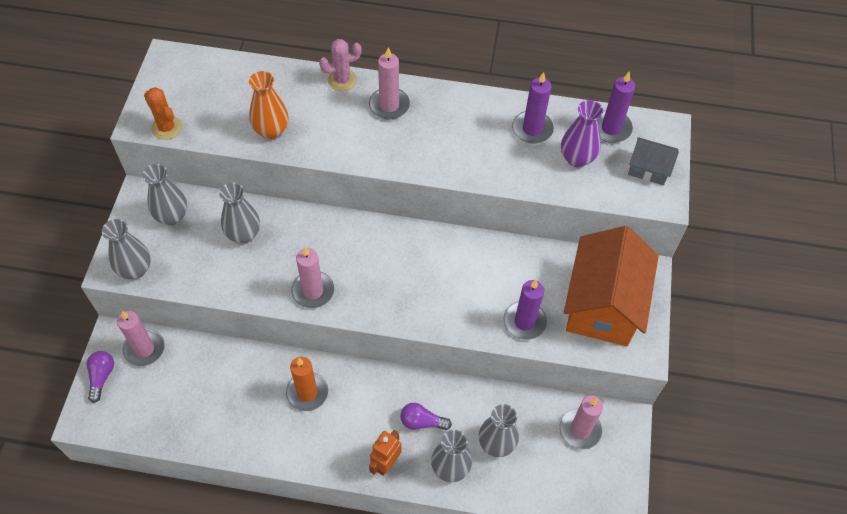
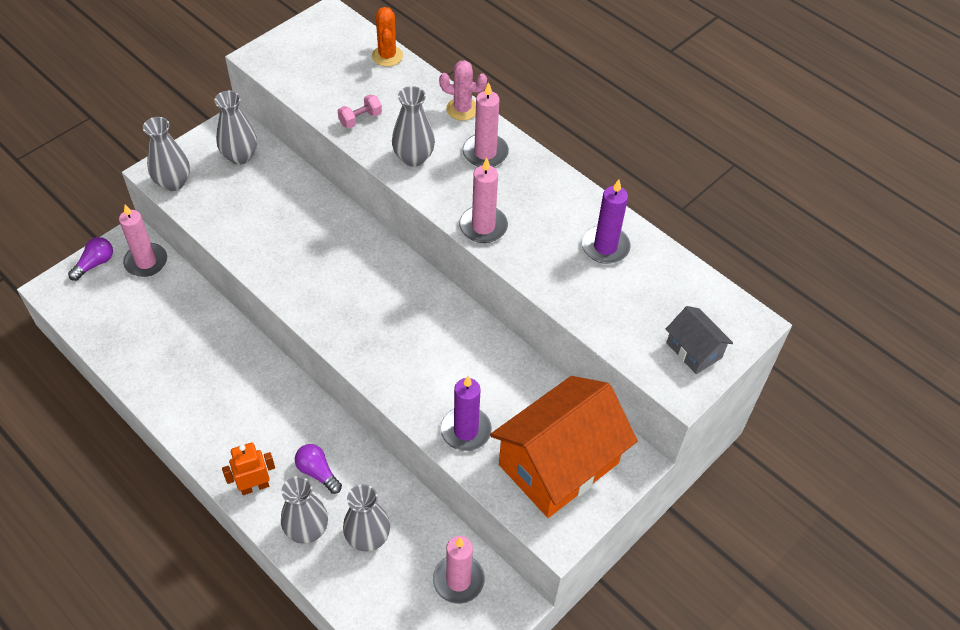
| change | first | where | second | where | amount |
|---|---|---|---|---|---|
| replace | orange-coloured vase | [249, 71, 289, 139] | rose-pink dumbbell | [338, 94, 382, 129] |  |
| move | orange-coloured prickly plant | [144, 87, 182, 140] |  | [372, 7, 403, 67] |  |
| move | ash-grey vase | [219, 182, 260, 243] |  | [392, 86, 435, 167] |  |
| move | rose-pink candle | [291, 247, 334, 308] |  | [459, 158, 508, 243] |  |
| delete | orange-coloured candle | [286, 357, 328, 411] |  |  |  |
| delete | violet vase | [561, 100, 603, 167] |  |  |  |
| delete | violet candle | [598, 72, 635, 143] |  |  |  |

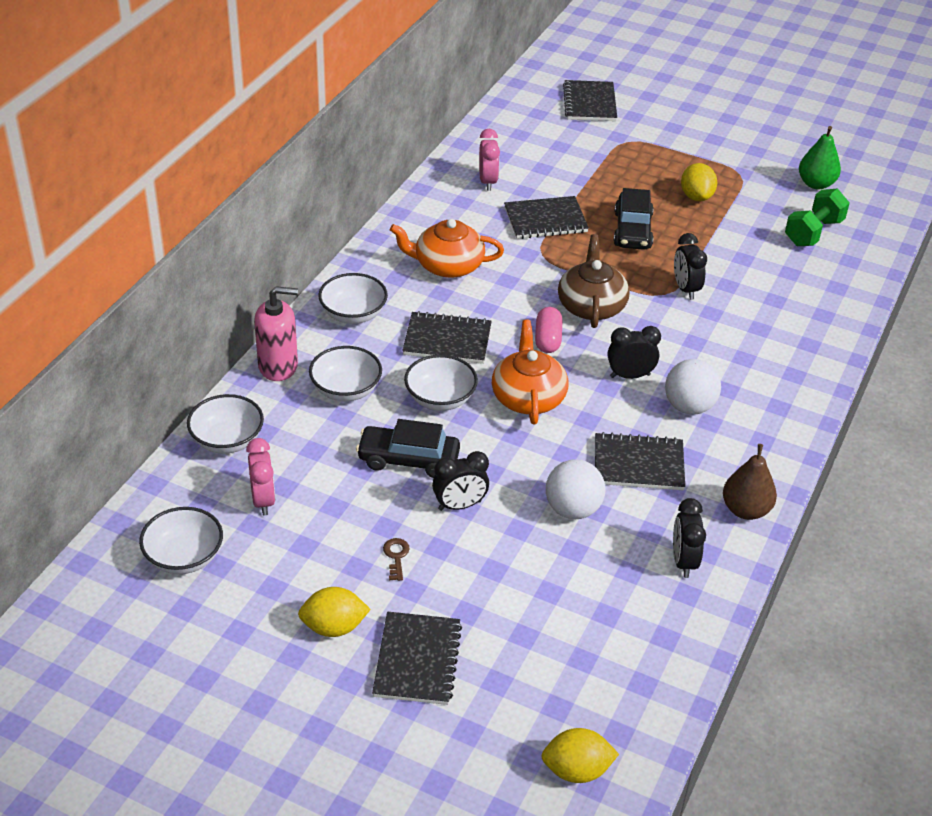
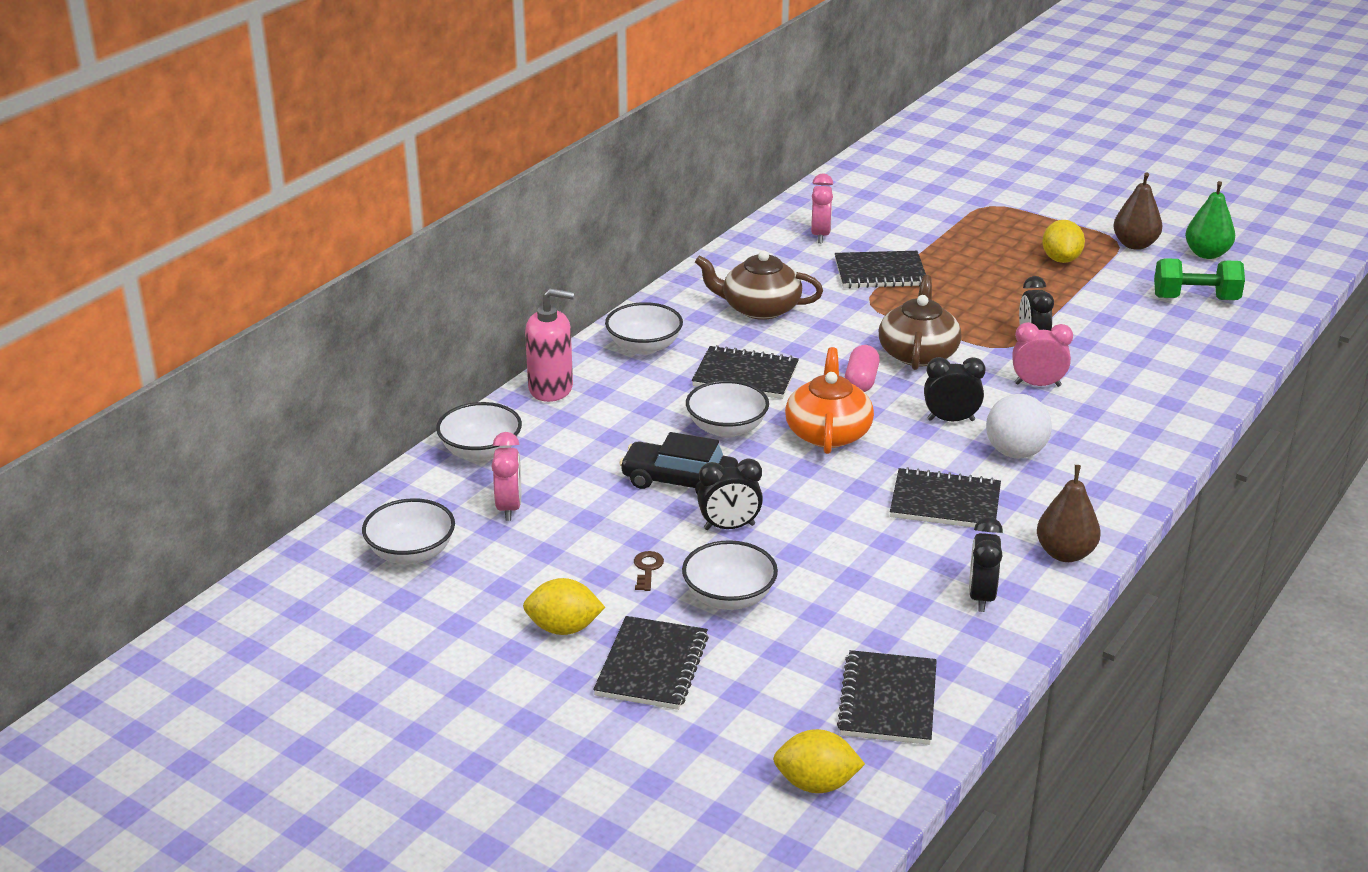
| change | first | where | second | where | amount |
|---|---|---|---|---|---|
| move | snow-white deep dish | [309, 346, 382, 401] |  | [682, 540, 778, 610] |  |
| recolor | orange-coloured teapot | [390, 219, 504, 278] | dark brown teapot | [695, 251, 823, 320] |  |
| move | ebony notepad | [563, 80, 617, 121] |  | [837, 650, 937, 745] |  |
| insert |  |  | rose-pink alarm clock | [1012, 322, 1073, 387] |  |
| insert |  |  | dark brown pear fruit | [1113, 172, 1163, 250] |  |
| rotate | emerald dumbbell | [785, 189, 850, 246] |  | [1154, 258, 1245, 300] | 45 degrees clockwise |
| delete | snow-white play ball | [546, 459, 605, 519] |  |  |  |
| delete | ebony automobile | [614, 188, 654, 250] |  |  |  |

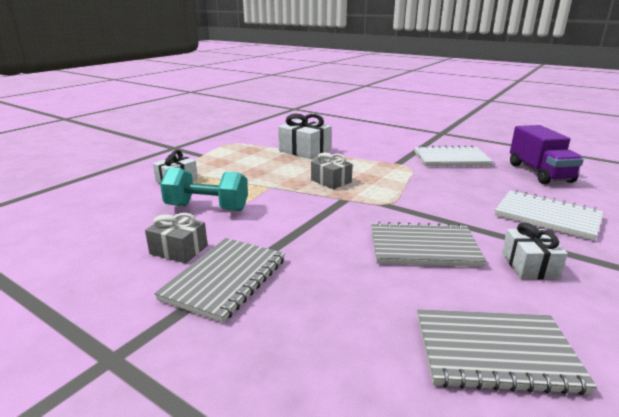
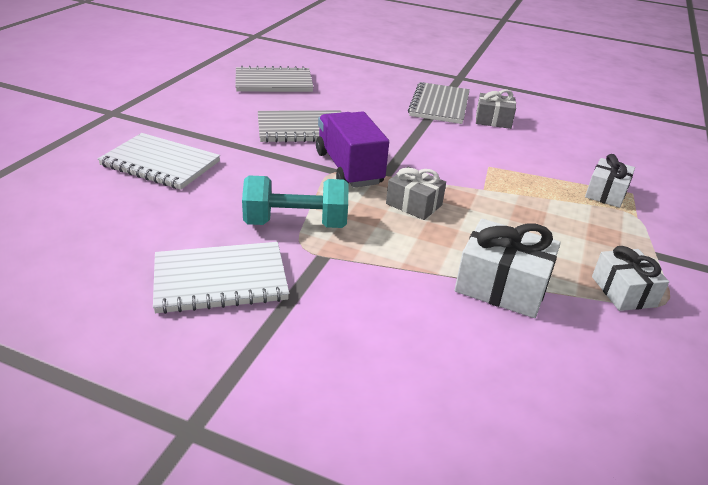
| change | first | where | second | where | amount |
|---|---|---|---|---|---|
| move | aqua dumbbell | [160, 167, 248, 211] |  | [242, 176, 349, 228] |  |
| move | violet truck | [510, 125, 584, 184] |  | [316, 111, 389, 188] |  |
| move | snow-white gift | [502, 223, 568, 279] |  | [592, 246, 669, 311] |  |

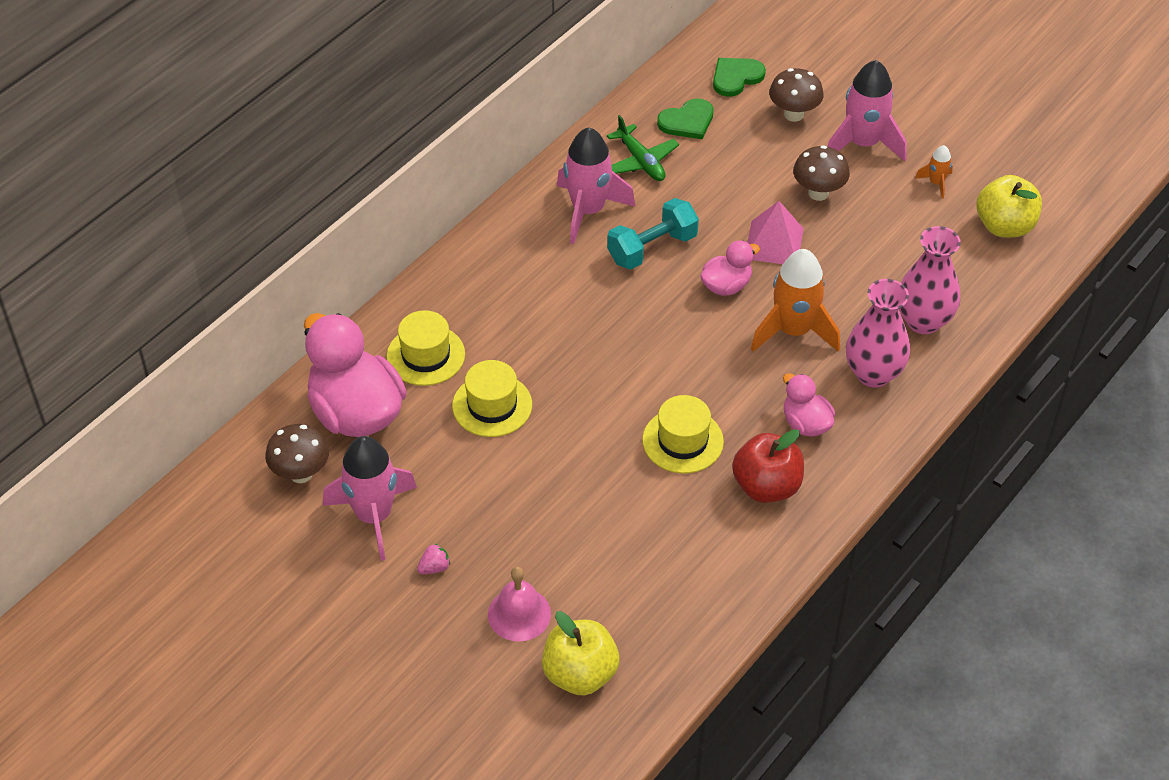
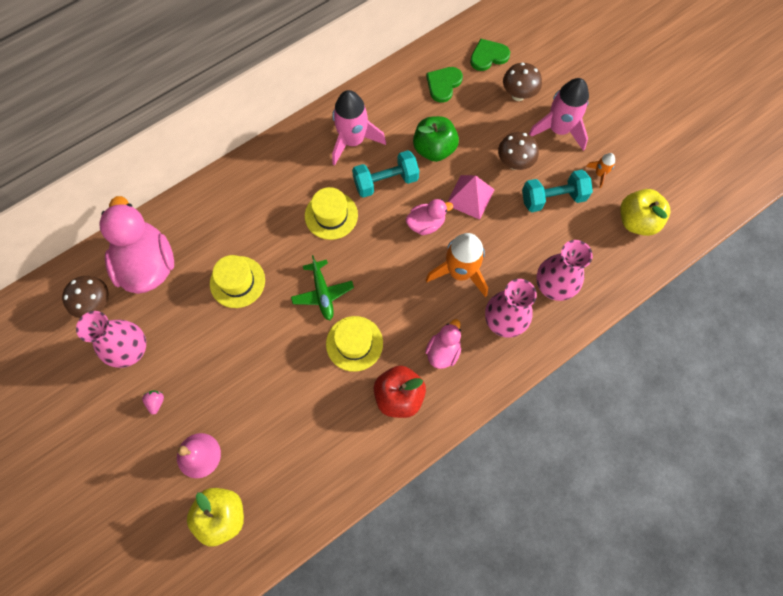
| change | first | where | second | where | amount |
|---|---|---|---|---|---|
| replace | rose-pink toy rocket | [323, 436, 417, 561] | rose-pink vase | [76, 311, 146, 368] |  |
| rotate | rose-pink strawberry | [417, 544, 450, 574] |  | [142, 390, 164, 415] | 75 degrees counterclockwise |
| move | emerald aeroplane | [607, 115, 679, 181] |  | [291, 255, 354, 320] |  |
| move | bright yellow hat | [387, 310, 465, 386] |  | [305, 187, 358, 240] |  |
| insert |  |  | emerald apple | [413, 116, 459, 162] |  |
| rotate | rose-pink duck | [783, 373, 835, 437] |  | [425, 319, 461, 369] | 45 degrees clockwise |
| rotate | emerald love heart | [657, 98, 714, 139] |  | [426, 67, 463, 103] | 135 degrees clockwise |
| insert |  |  | aqua dumbbell | [522, 170, 593, 212] |  |

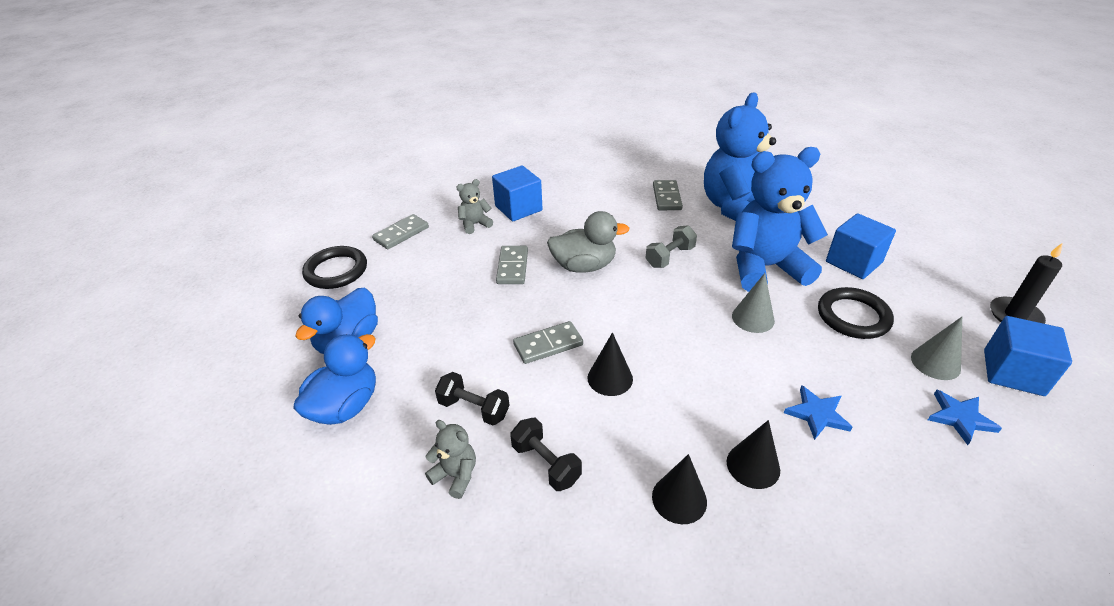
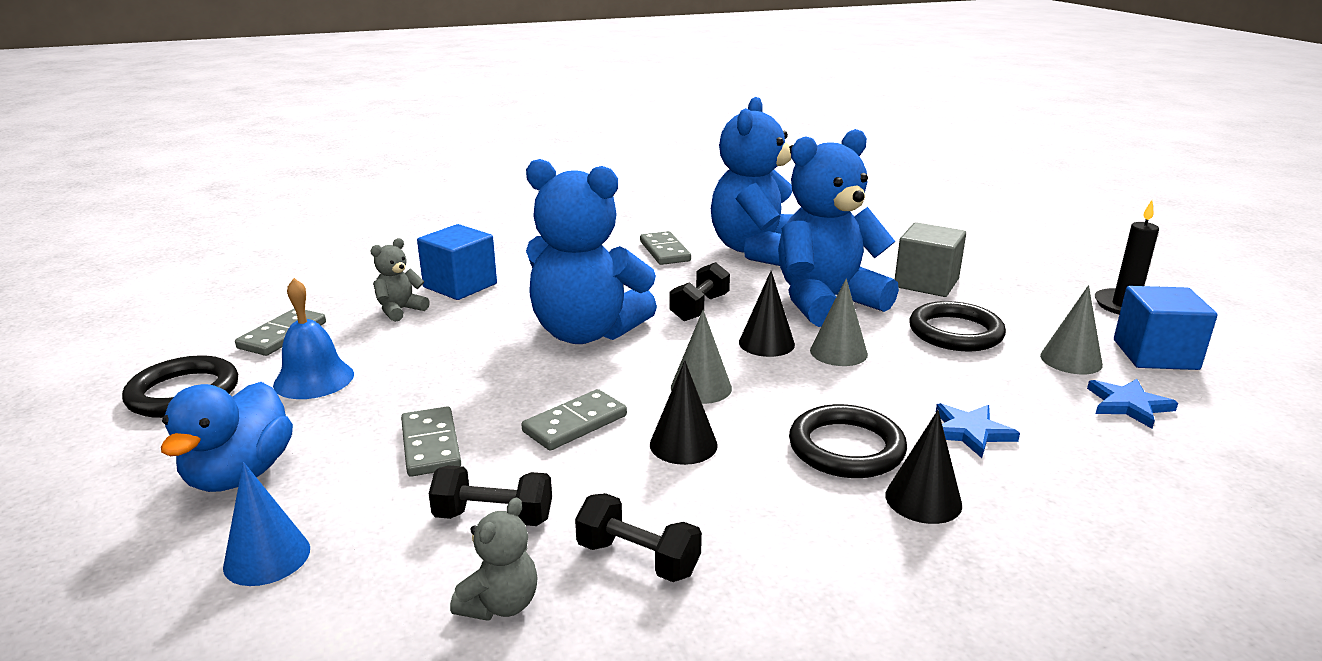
| change | first | where | second | where | amount |
|---|---|---|---|---|---|
| replace | cobalt duck | [293, 334, 376, 425] | cobalt cone | [223, 462, 310, 586] |  |
| insert |  |  | cobalt bell | [273, 278, 354, 399] |  |
| move | ash-grey domino tile | [496, 246, 528, 284] |  | [401, 407, 461, 477] |  |
| rotate | ash-grey teddy bear | [425, 420, 476, 499] |  | [450, 497, 538, 621] | 105 degrees clockwise |
| replace | ash-grey duck | [547, 211, 630, 273] | cobalt teddy bear | [526, 159, 657, 344] |  |
| recolor | ash-grey dumbbell | [646, 225, 697, 268] | ebony dumbbell | [669, 262, 730, 321] |  |
| insert |  |  | ash-grey cone | [671, 310, 732, 404] |  |
| move | ebony cone | [652, 454, 707, 524] |  | [739, 271, 795, 357] |  |
| insert |  |  | ebony torus | [789, 404, 907, 478] |  |
| recolor | cobalt block | [826, 213, 896, 279] | ash-grey block | [895, 222, 966, 297] |  |

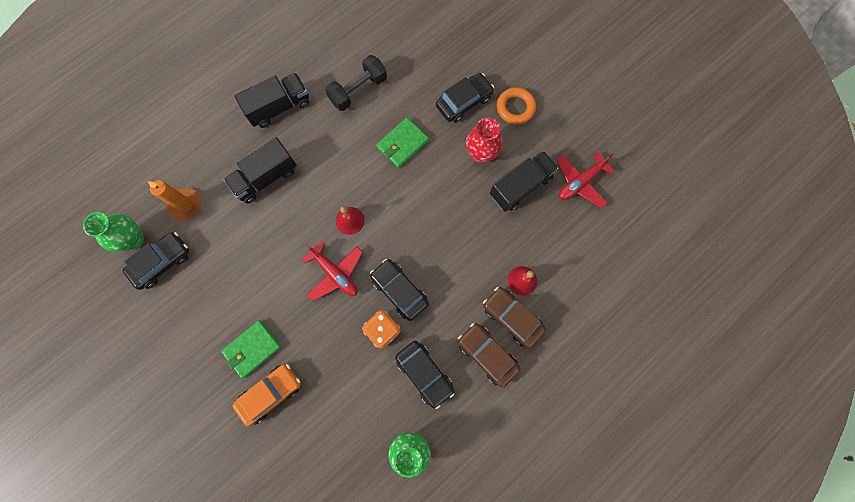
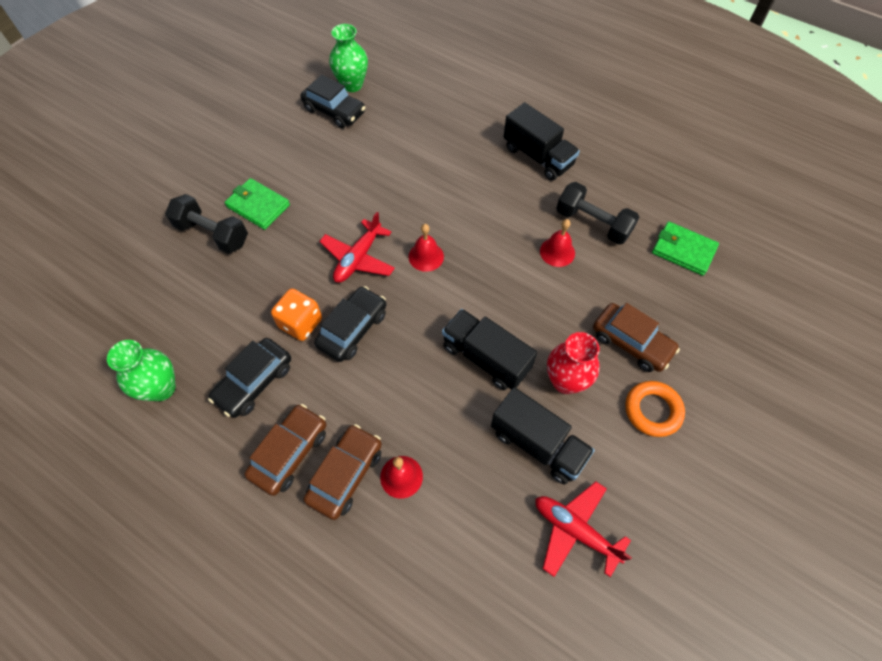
| change | first | where | second | where | amount |
|---|---|---|---|---|---|
| replace | orange-coloured automobile | [232, 364, 301, 427] | ebony dumbbell | [165, 194, 248, 253] |  |
| move | ebony truck | [224, 137, 297, 204] |  | [442, 309, 537, 390] |  |
| insert |  |  | crimson bell | [540, 219, 575, 267] |  |
| recolor | ebony automobile | [436, 73, 494, 123] | dark brown automobile | [593, 303, 680, 372] |  |
| move | emerald wallet | [376, 118, 429, 168] |  | [652, 221, 719, 276] |  |
| delete | orange-coloured candle | [148, 180, 202, 221] |  |  |  |

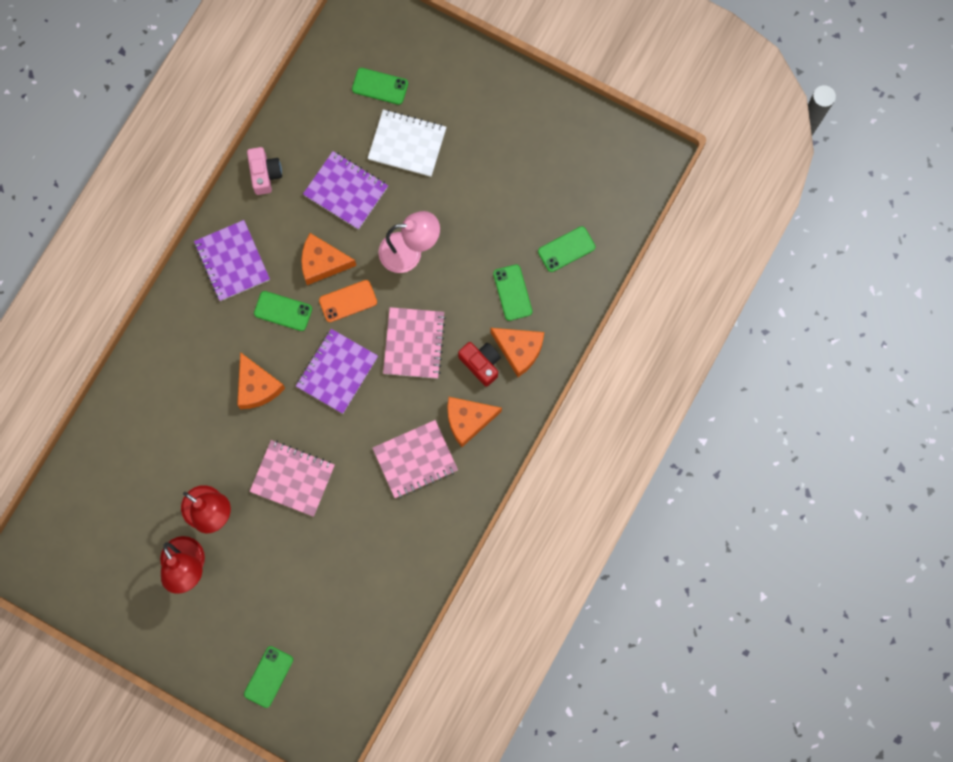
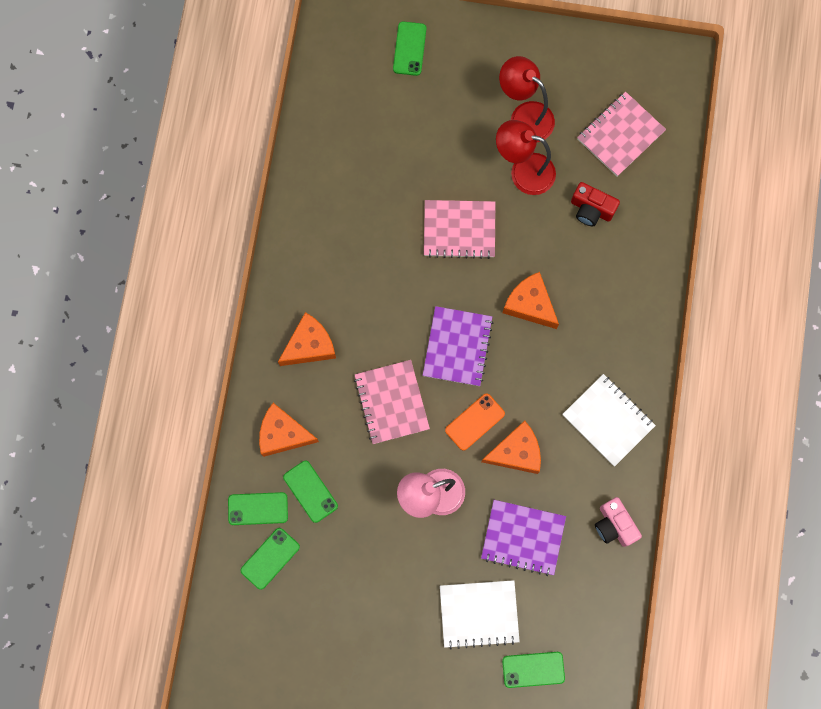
| change | first | where | second | where | amount |
|---|---|---|---|---|---|
| move | emerald mobile phone | [254, 291, 312, 331] |  | [228, 492, 288, 525] |  |
| recolor | violet notepad | [194, 220, 270, 301] | snow-white notepad | [562, 374, 656, 466] |  |
| move | crimson camera | [458, 342, 501, 386] |  | [571, 182, 620, 226] |  |
| move | rose-pink notepad | [372, 420, 458, 498] |  | [577, 92, 666, 176] |  |

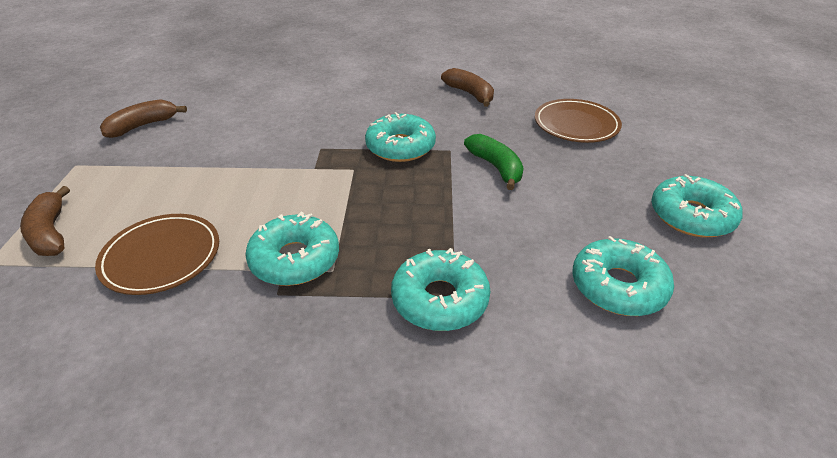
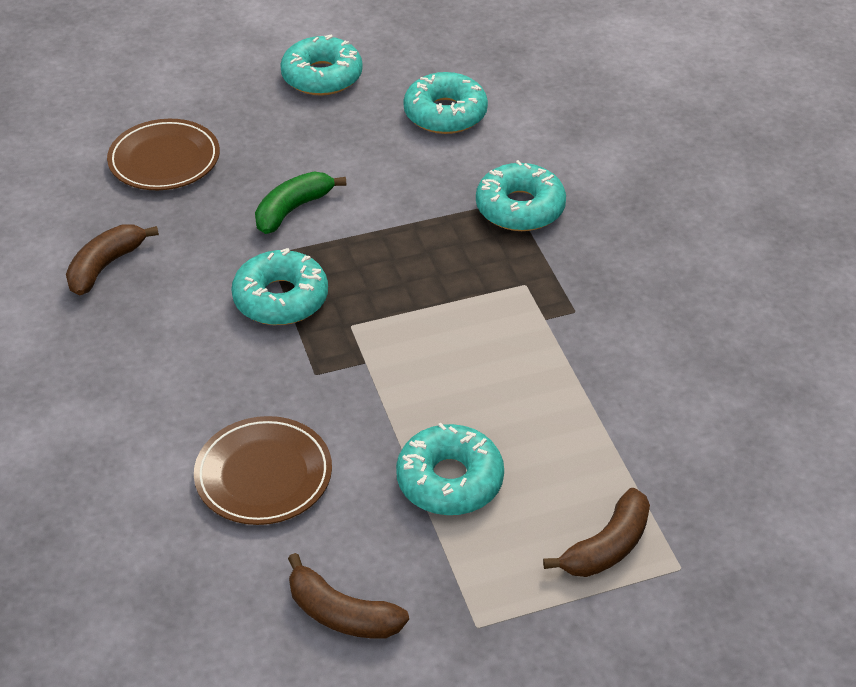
| change | first | where | second | where | amount |
|---|---|---|---|---|---|
| move | dark brown plate | [95, 214, 219, 295] |  | [194, 416, 332, 525] |  |
| move | aqua glazed donut | [245, 212, 339, 286] |  | [396, 423, 504, 515] |  |

